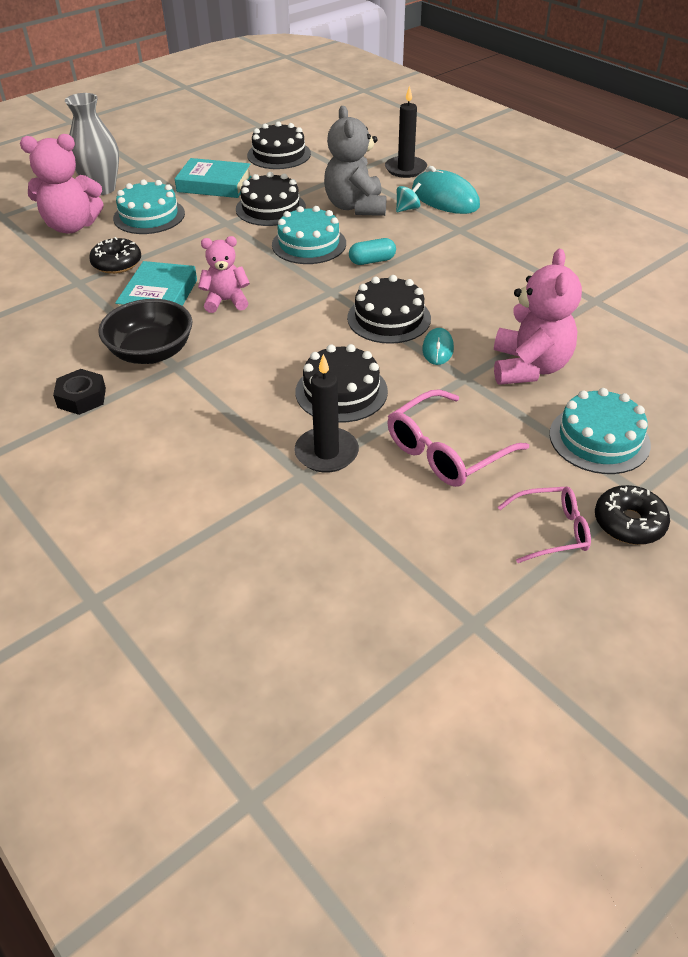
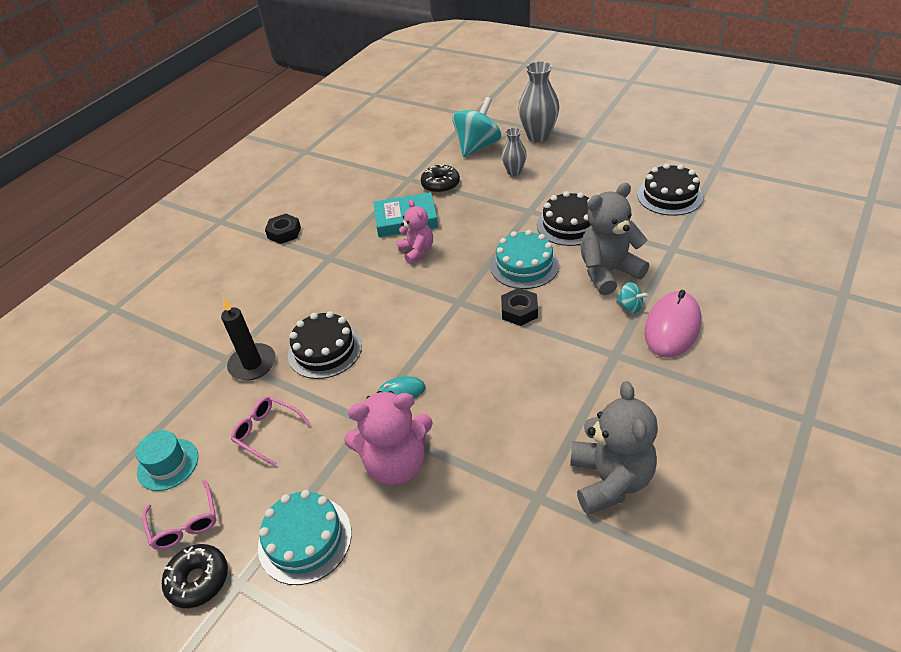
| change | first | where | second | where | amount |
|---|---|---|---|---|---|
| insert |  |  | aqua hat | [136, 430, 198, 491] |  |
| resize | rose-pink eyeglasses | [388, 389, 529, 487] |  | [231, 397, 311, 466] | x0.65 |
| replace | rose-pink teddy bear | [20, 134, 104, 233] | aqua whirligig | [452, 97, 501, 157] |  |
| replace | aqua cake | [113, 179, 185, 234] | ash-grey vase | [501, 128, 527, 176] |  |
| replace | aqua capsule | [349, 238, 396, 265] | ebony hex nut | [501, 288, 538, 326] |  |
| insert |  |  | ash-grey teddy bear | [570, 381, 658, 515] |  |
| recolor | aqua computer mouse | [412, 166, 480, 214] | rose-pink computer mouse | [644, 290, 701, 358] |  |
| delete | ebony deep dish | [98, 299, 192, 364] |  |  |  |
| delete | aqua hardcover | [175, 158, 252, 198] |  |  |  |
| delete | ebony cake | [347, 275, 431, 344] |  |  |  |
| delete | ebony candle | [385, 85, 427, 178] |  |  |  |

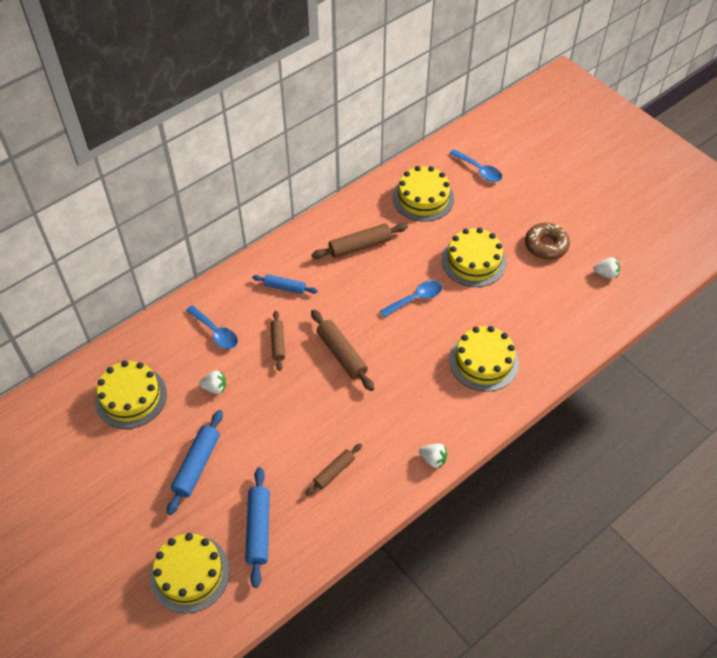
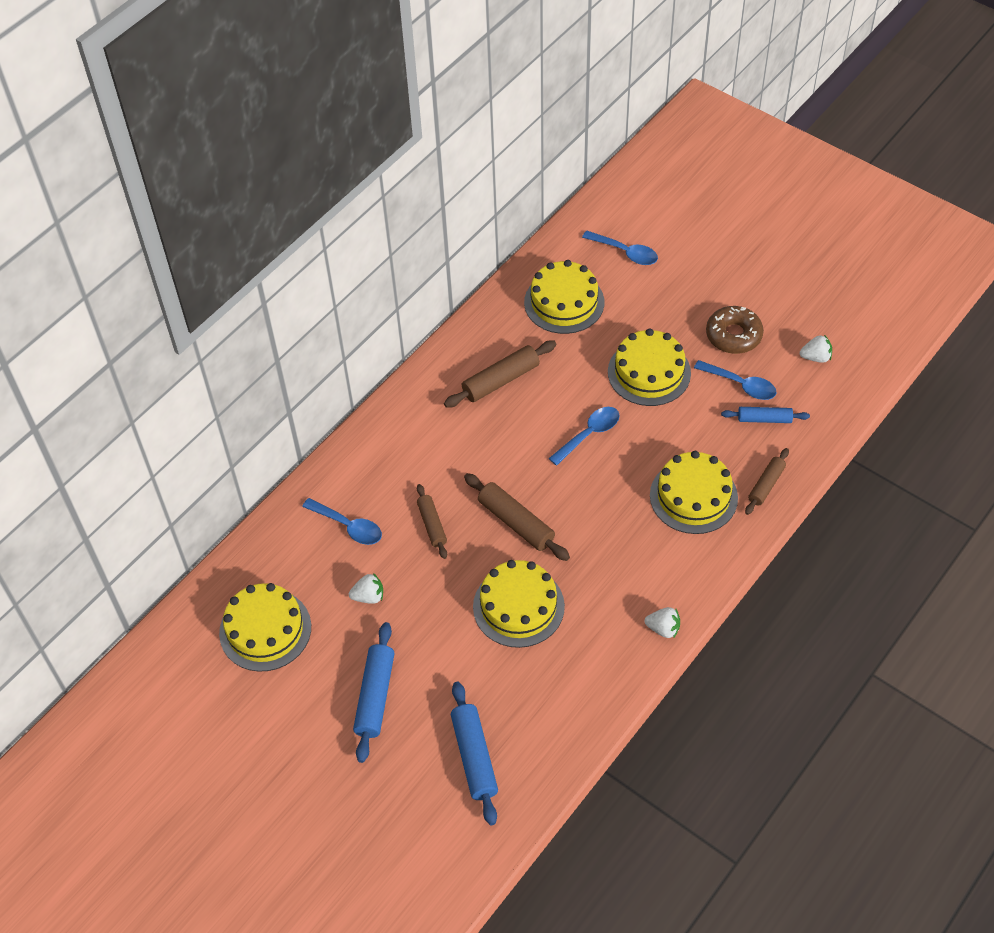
| change | first | where | second | where | amount |
|---|---|---|---|---|---|
| move | bright yellow cake | [150, 533, 230, 614] |  | [473, 560, 565, 648] |  |
| insert |  |  | cobalt teaspoon | [694, 360, 777, 400] |  |
| move | cobalt rolling pin | [252, 274, 318, 294] |  | [721, 407, 810, 423] |  |
| move | dark brown rolling pin | [305, 443, 362, 496] |  | [745, 448, 789, 515] |  |

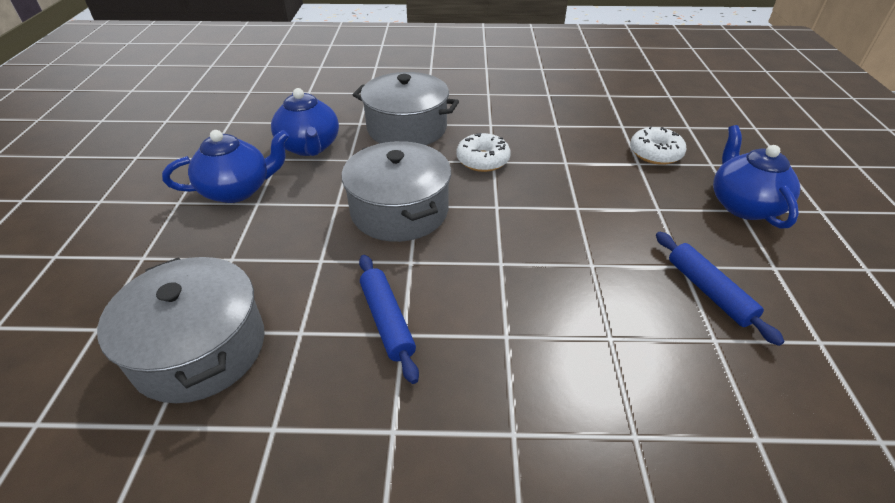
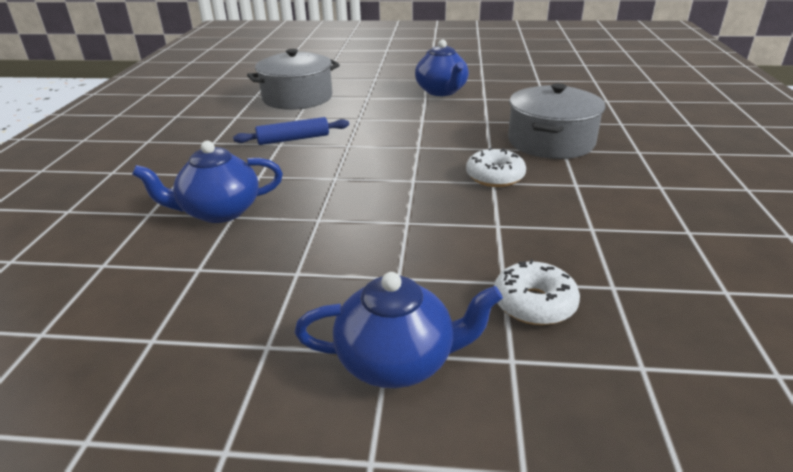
| change | first | where | second | where | amount |
|---|---|---|---|---|---|
| move | cobalt teapot | [271, 88, 339, 156] |  | [132, 141, 283, 223] |  |
| delete | ash-grey pot | [341, 141, 451, 242] |  |  |  |
| delete | cobalt rolling pin | [656, 232, 784, 346] |  |  |  |

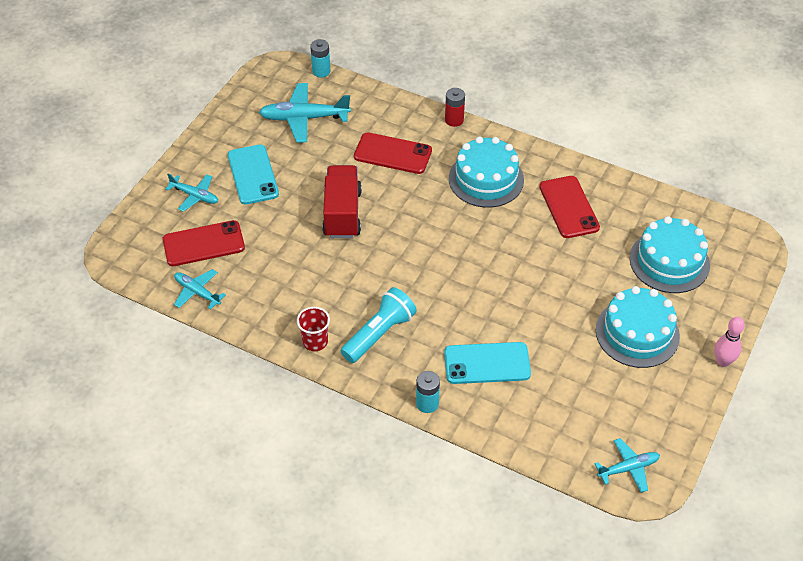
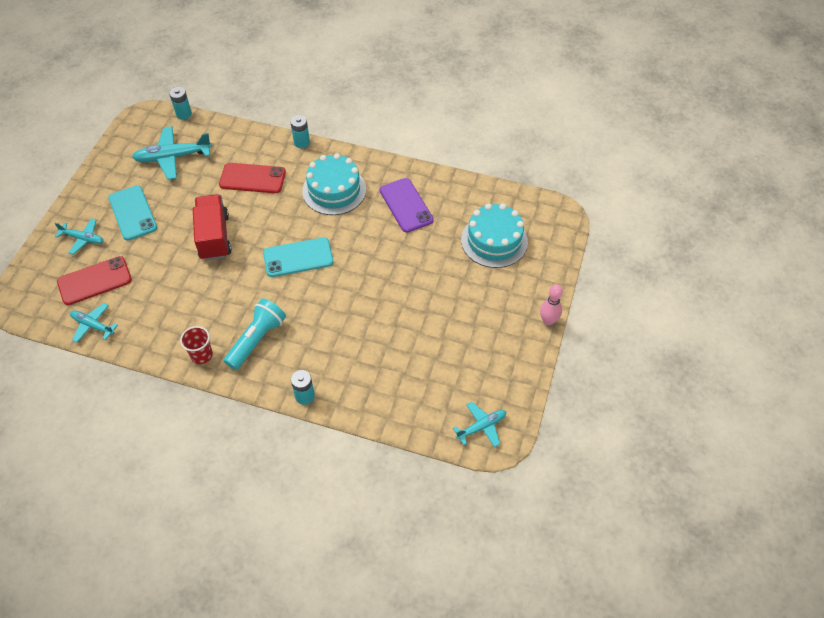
| change | first | where | second | where | amount |
|---|---|---|---|---|---|
| move | aqua mobile phone | [444, 342, 531, 384] |  | [263, 237, 333, 277] |  |
| recolor | crimson power cell | [445, 88, 465, 127] | aqua power cell | [290, 115, 310, 148] |  |
| recolor | crimson mobile phone | [540, 176, 600, 238] | violet mobile phone | [380, 178, 434, 233] |  |
| delete | aqua cake | [596, 286, 680, 368] |  |  |  |

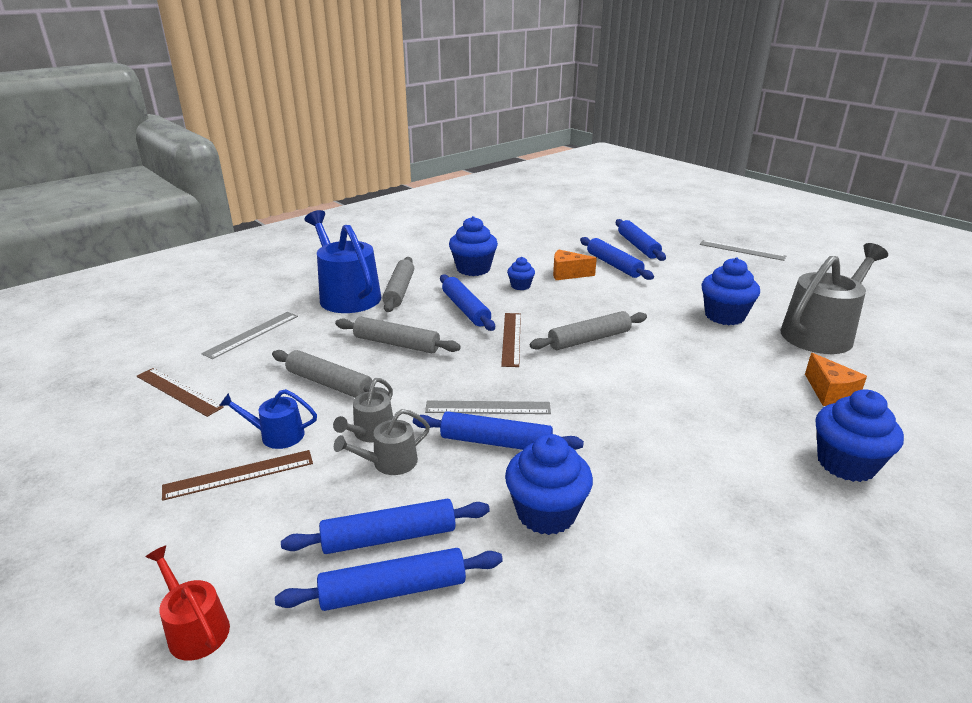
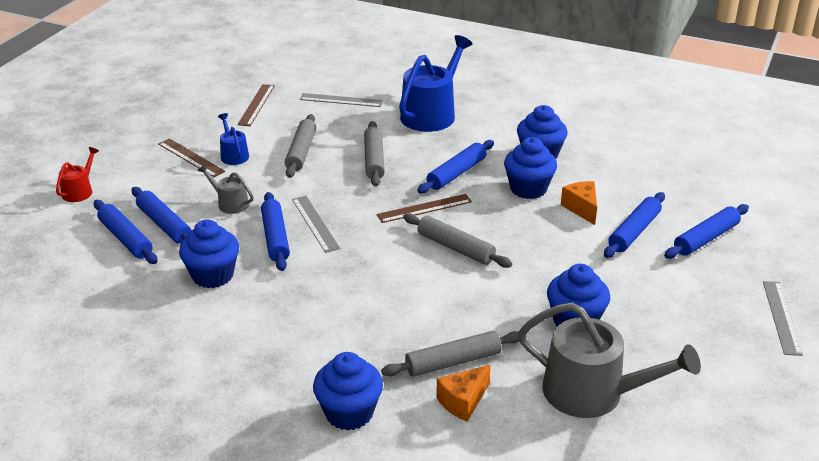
| change | first | where | second | where | amount |
|---|---|---|---|---|---|
| move | ash-grey rolling pin | [382, 257, 414, 312] |  | [381, 331, 519, 377] |  |
| resize | cobalt cupcake | [507, 257, 535, 290] |  | [504, 137, 557, 199] | x1.83 |
| delete | ash-grey watering pot | [333, 378, 393, 442] |  |  |  |

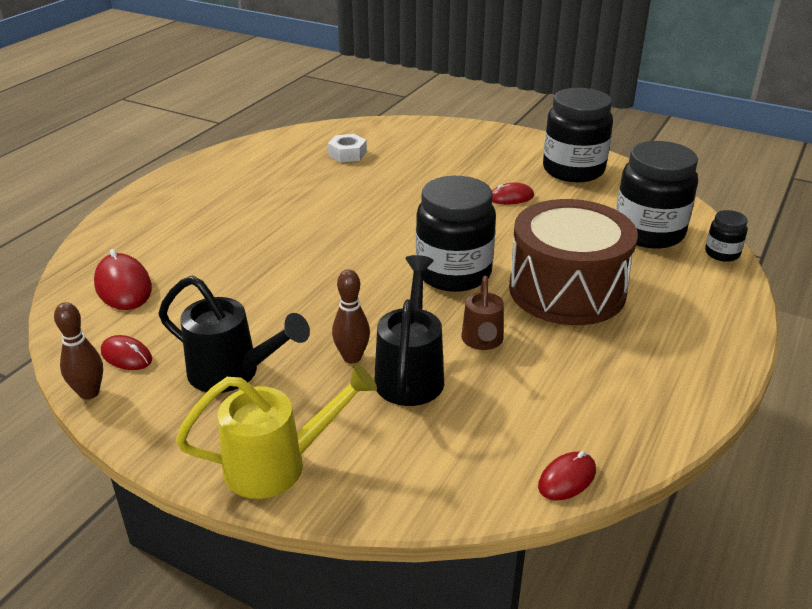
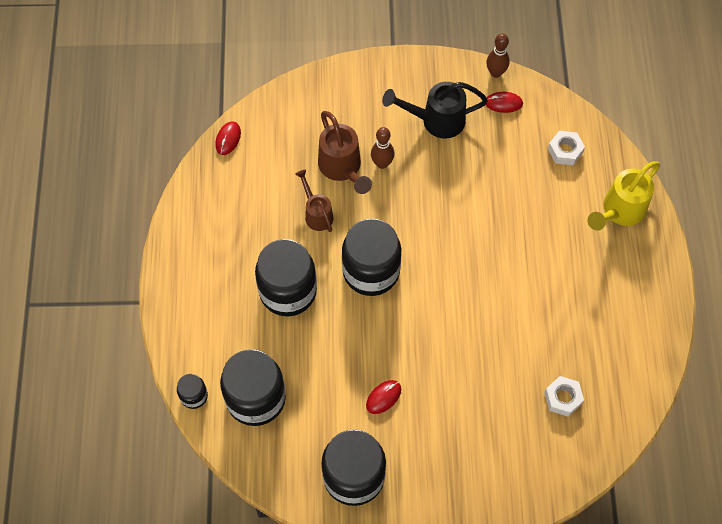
| change | first | where | second | where | amount |
|---|---|---|---|---|---|
| replace | dark brown drum | [509, 199, 638, 325] | ebony jar | [255, 239, 317, 316] |  |
| recolor | ebony watering pot | [374, 255, 444, 406] | dark brown watering pot | [318, 111, 372, 194] |  |
| replace | crimson computer mouse | [94, 249, 152, 310] | snow-white hex nut | [548, 131, 585, 165] |  |
| move | bright yellow watering pot | [176, 364, 377, 499] |  | [588, 161, 660, 231] |  |

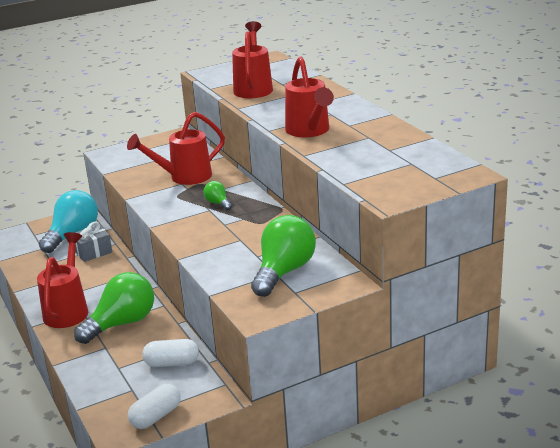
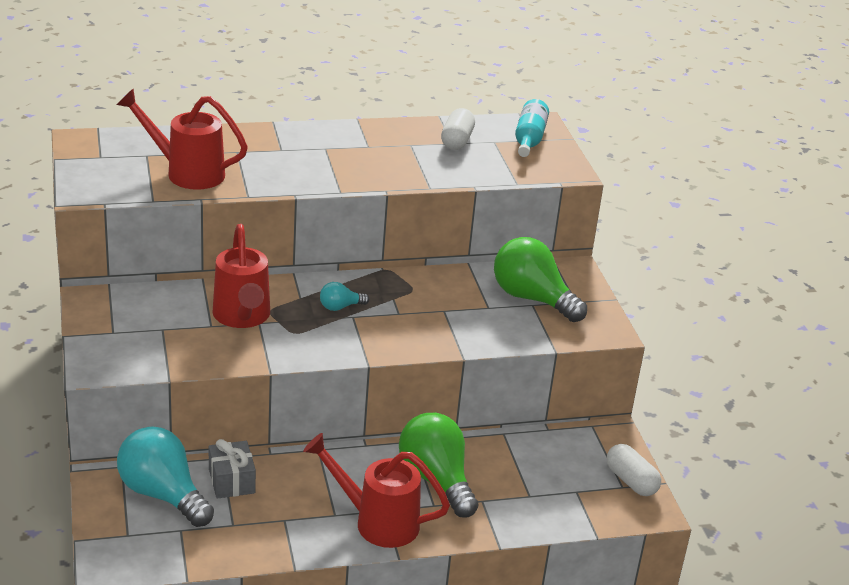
| change | first | where | second | where | amount |
|---|---|---|---|---|---|
| recolor | emerald lightbulb | [203, 181, 232, 210] | aqua lightbulb | [320, 282, 369, 311] |  |
| move | snow-white capsule | [142, 339, 199, 367] |  | [441, 108, 475, 150] |  |
| insert |  |  | aqua flask | [515, 99, 549, 157] |  |
| delete | crimson watering pot | [285, 57, 334, 137] |  |  |  |

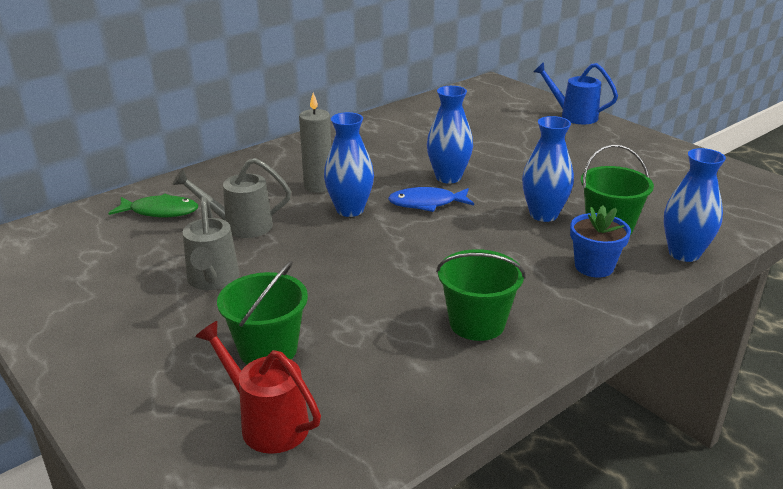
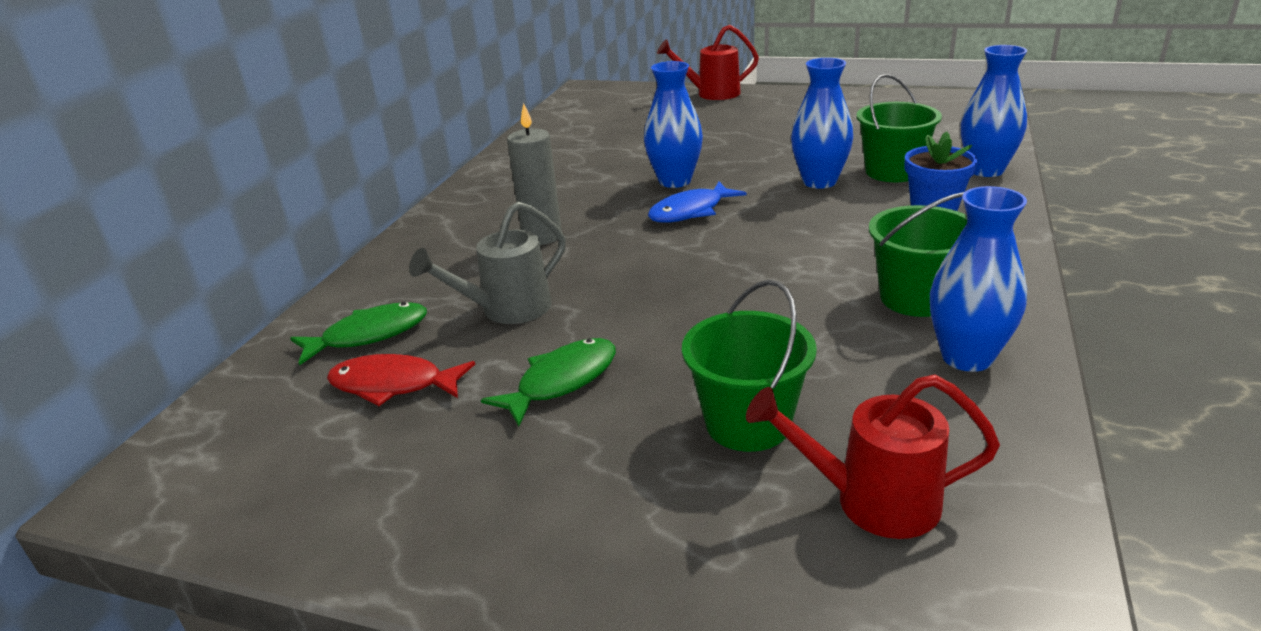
| change | first | where | second | where | amount |
|---|---|---|---|---|---|
| insert |  |  | crimson toy fish | [327, 354, 475, 406] |  |
| replace | ash-grey watering pot | [183, 197, 239, 290] | emerald toy fish | [481, 338, 616, 426] |  |
| recolor | cobalt watering pot | [533, 62, 618, 124] | crimson watering pot | [657, 25, 759, 100] |  |
| move | cobalt vase | [324, 112, 374, 217] |  | [930, 186, 1027, 372] |  |

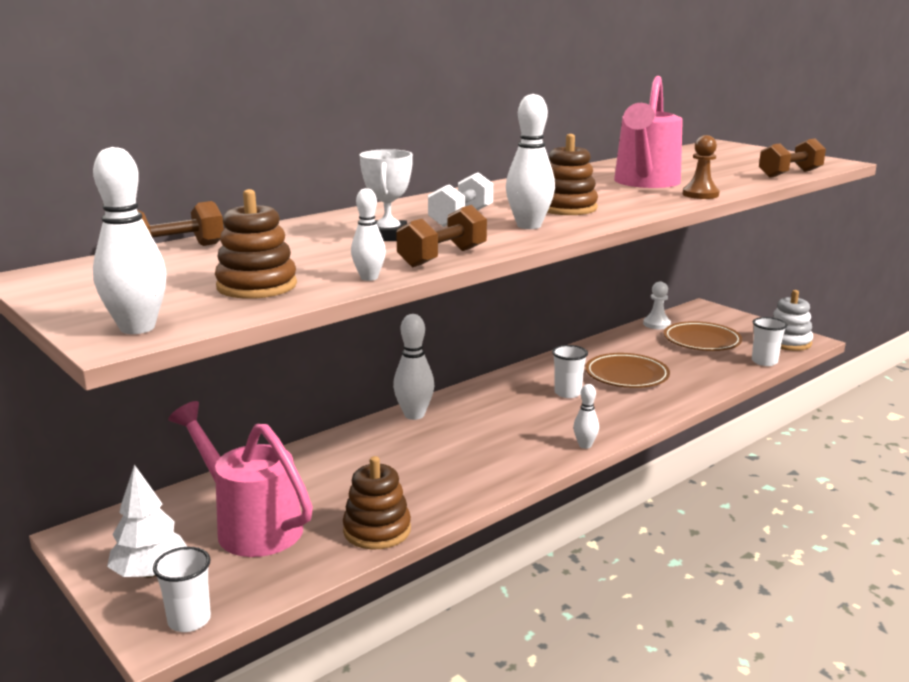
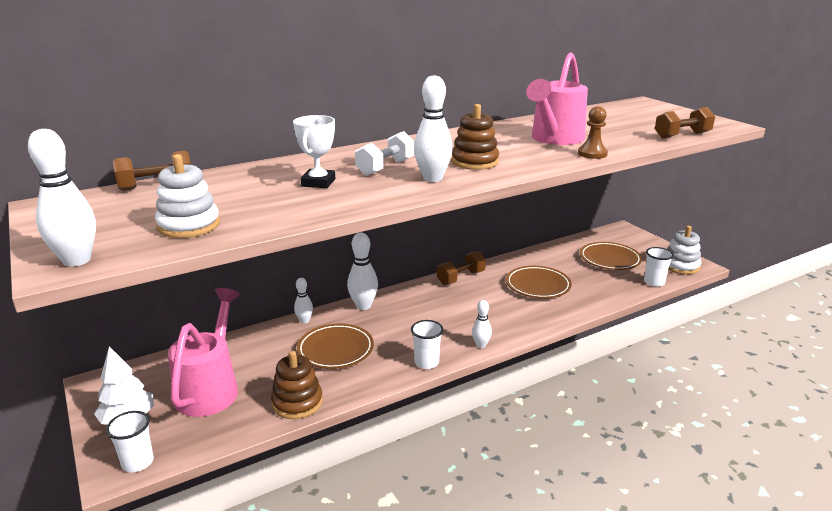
| change | first | where | second | where | amount |
|---|---|---|---|---|---|
| recolor | dark brown ring stacker | [215, 189, 297, 299] | snow-white ring stacker | [155, 154, 220, 238] |  |
| rotate | rose-pink watering pot | [168, 401, 313, 557] |  | [168, 288, 240, 417] | 45 degrees clockwise |
| move | snow-white tenpin | [351, 188, 386, 281] |  | [294, 278, 313, 324] |  |
| insert |  |  | dark brown plate | [297, 324, 374, 369] |  |
| move | snow-white tumbler | [552, 345, 588, 398] |  | [411, 320, 444, 369] |  |
| move | dark brown dumbbell | [396, 205, 487, 267] |  | [437, 251, 486, 285] |  |
| delete | snow-white chess pawn | [643, 282, 671, 329] |  |  |  |

